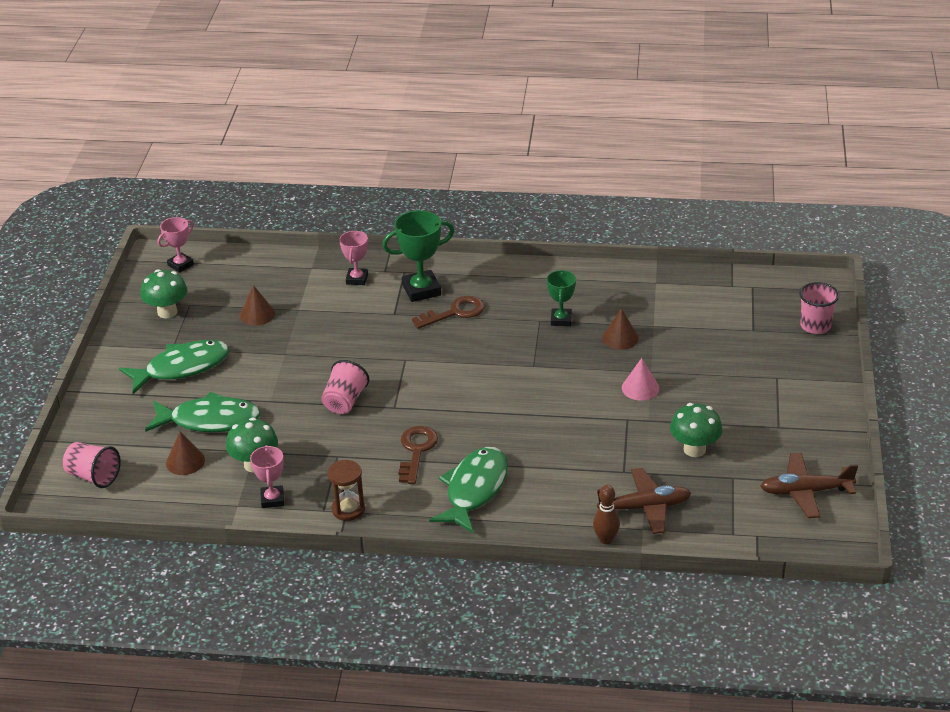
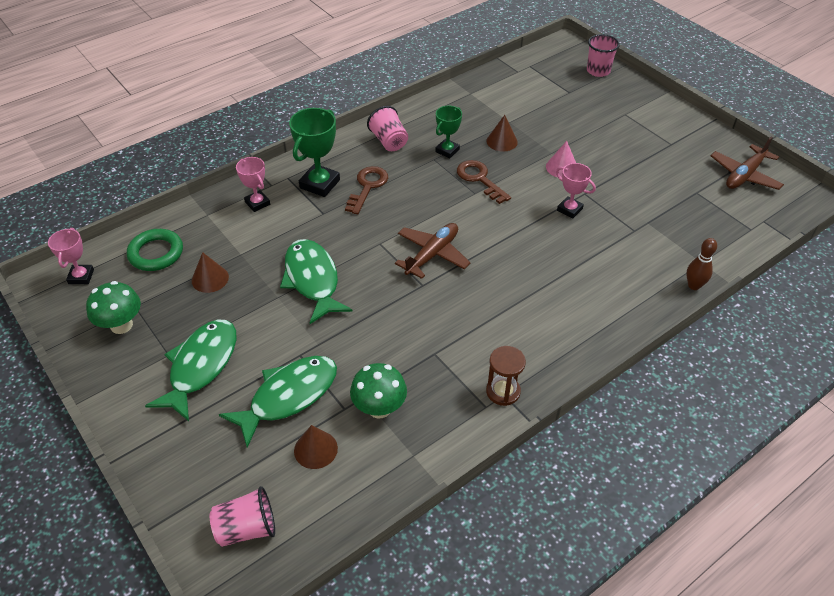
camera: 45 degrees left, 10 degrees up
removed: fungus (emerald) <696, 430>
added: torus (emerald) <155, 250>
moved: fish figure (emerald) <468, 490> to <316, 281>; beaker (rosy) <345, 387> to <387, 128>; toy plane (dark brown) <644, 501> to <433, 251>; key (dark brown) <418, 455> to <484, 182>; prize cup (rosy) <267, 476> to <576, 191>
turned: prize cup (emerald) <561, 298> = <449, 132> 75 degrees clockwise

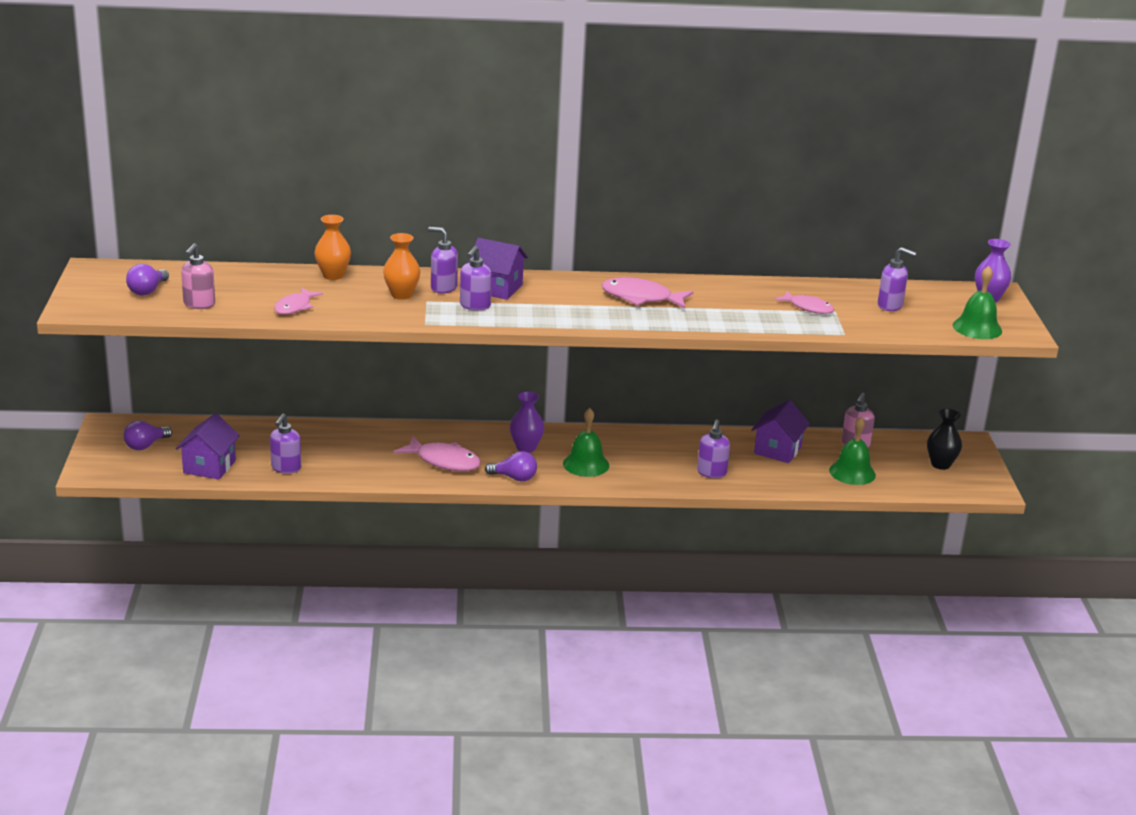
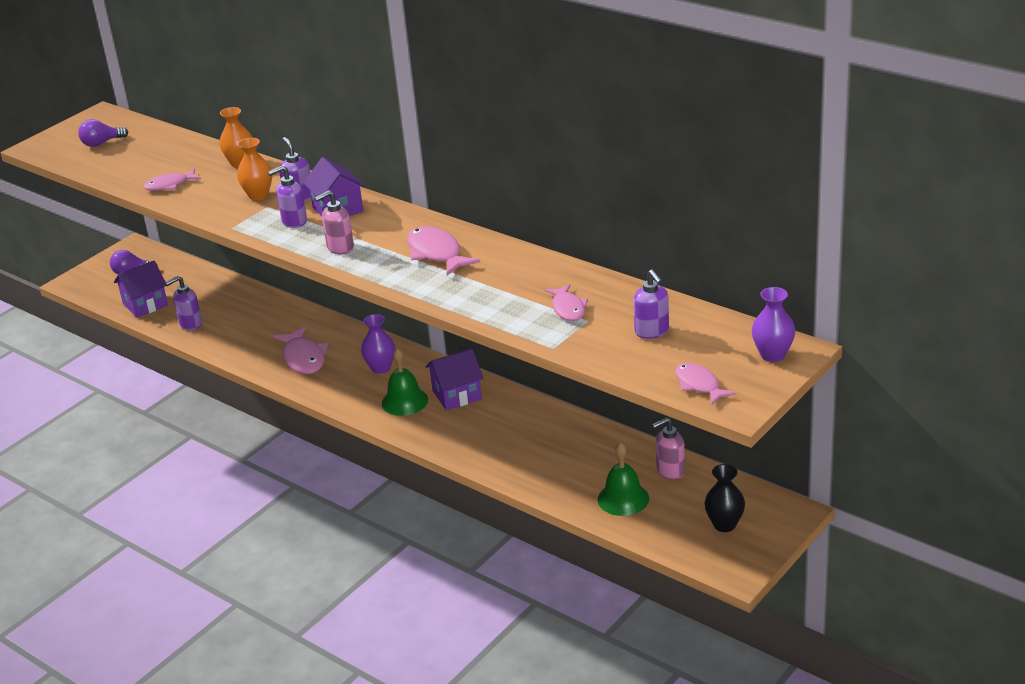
camera: 45 degrees right, 5 degrees up
removed: bulb (royal purple) <511, 466>; soap pump (royal purple) <713, 448>
moved: soap pump (rosy) <198, 276> to <334, 222>; cottage (royal purple) <780, 431> to <454, 380>
replaced: bell (emerald) <977, 302> to fish figure (rosy) <705, 384>

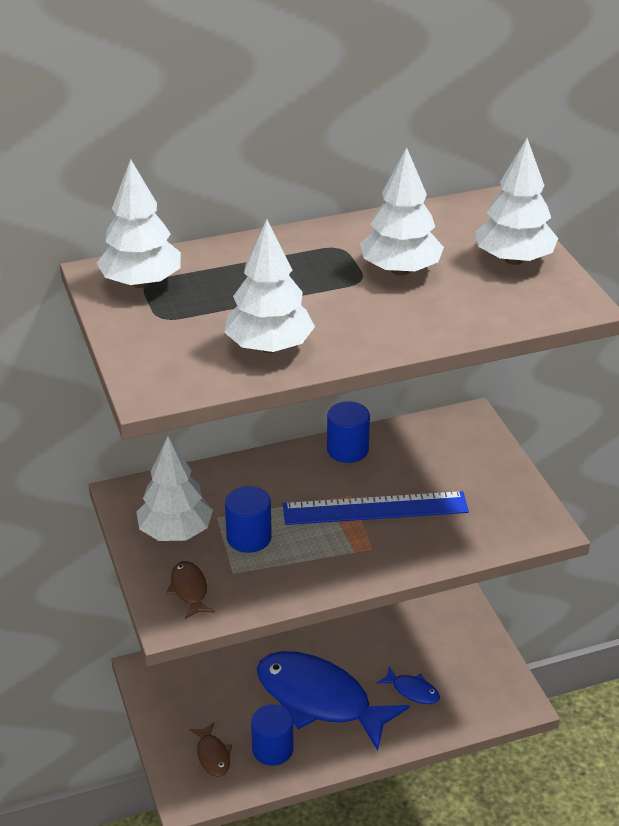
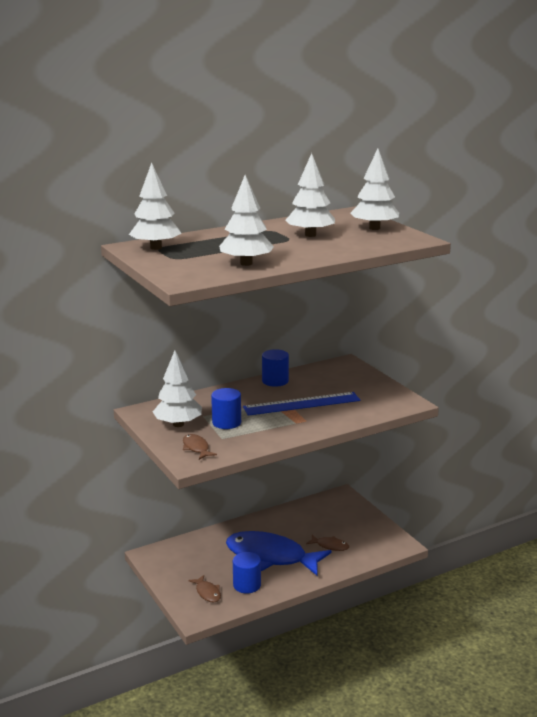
camera: 10 degrees left, 15 degrees down
recoloured: fish figure (royal blue) <408, 685> to fish figure (dark brown) <327, 543>

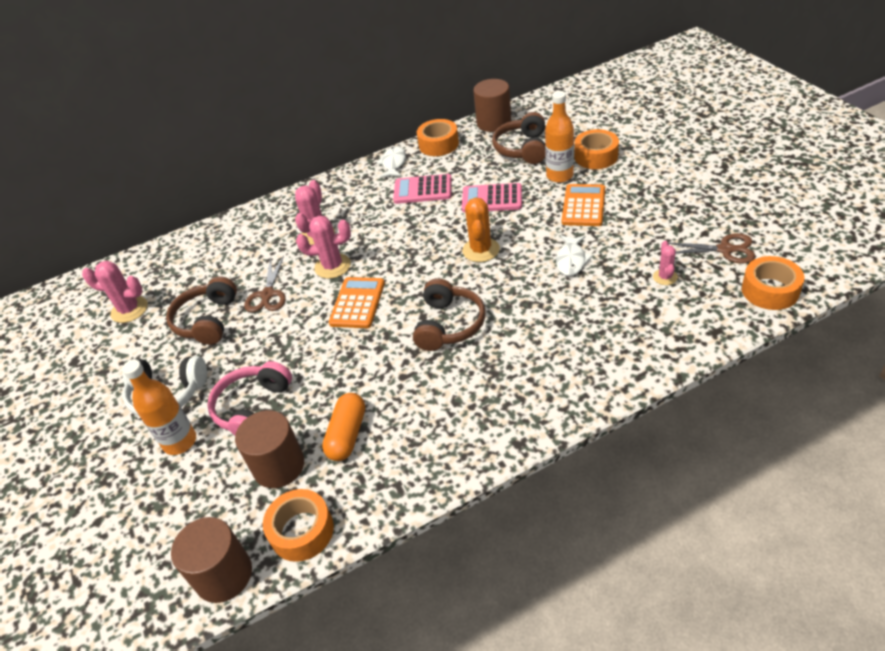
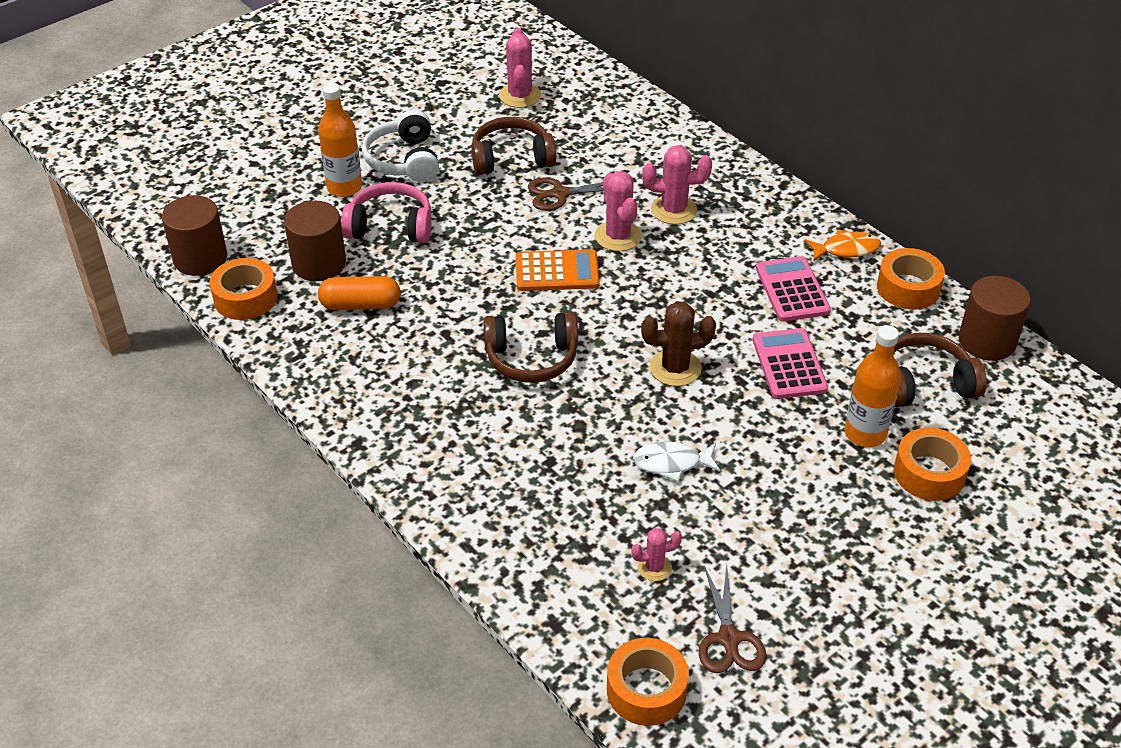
camera: 70 degrees right, 0 degrees up
removed: adding machine (bright orange) <583, 205>
recoloured: prickly plant (bright orange) <481, 229> to prickly plant (dark brown) <678, 343>; fish figure (white) <391, 162> to fish figure (bright orange) <842, 245>

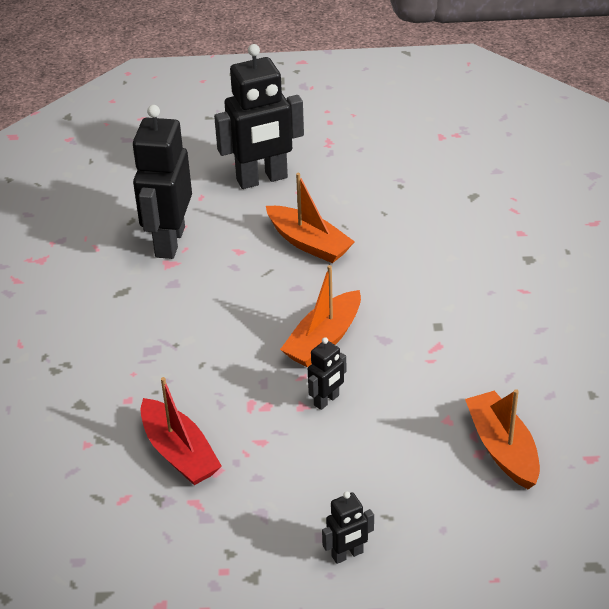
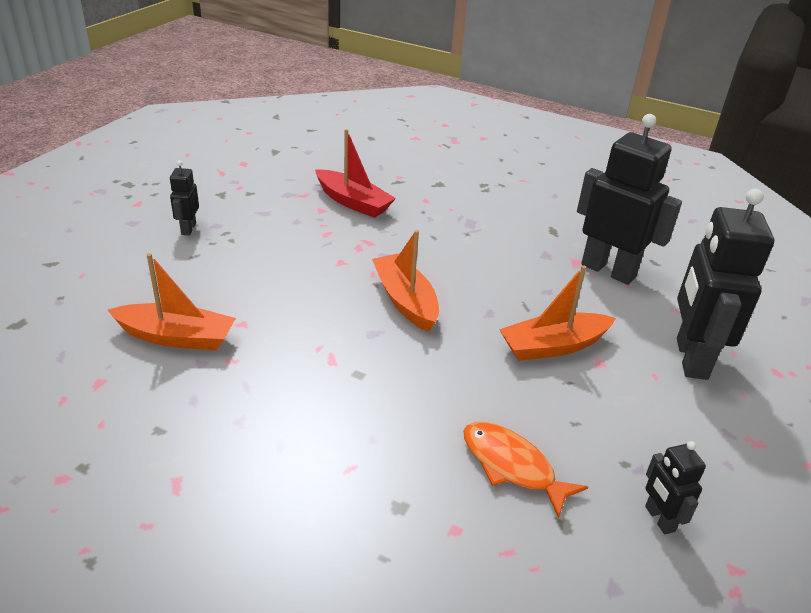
camera: 115 degrees right, 5 degrees down
added: fish figure (bright orange) <525, 470>
moved: toy robot (ebony) <327, 373> to <675, 487>
turned: toy boat (scarlet) <181, 431> = <355, 173> 135 degrees counterclockwise

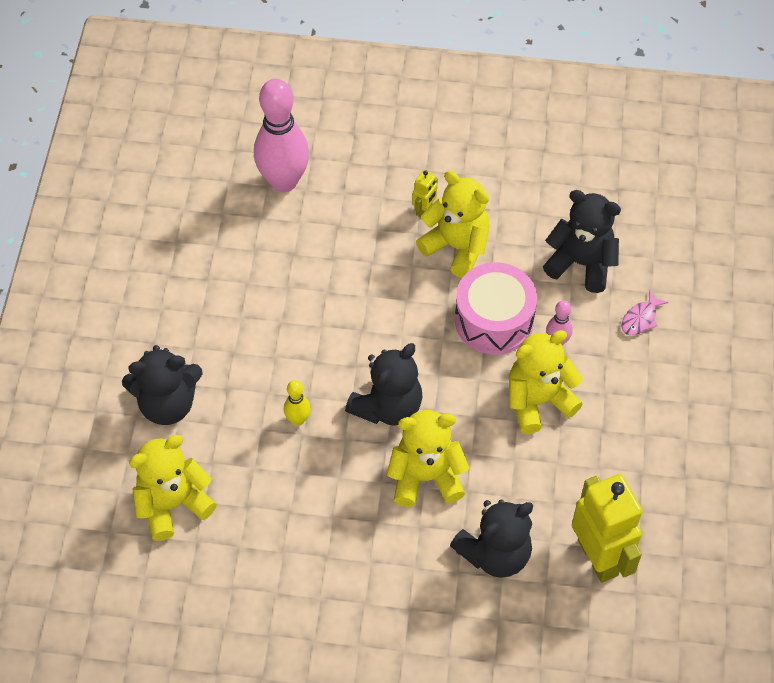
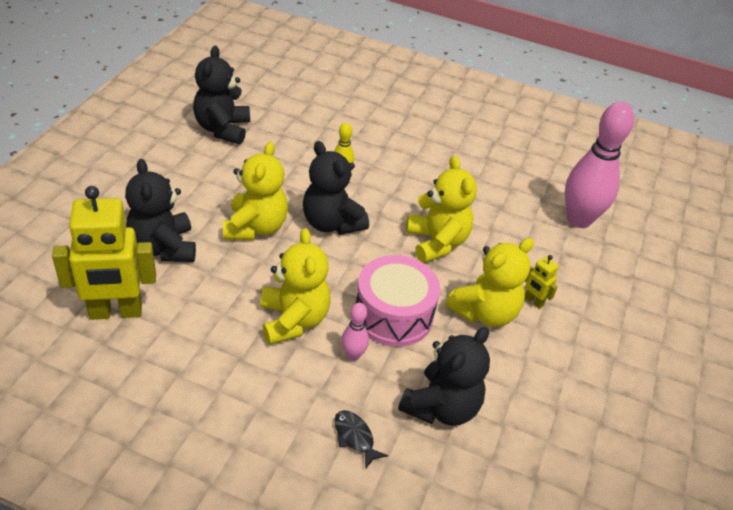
camera: 100 degrees right, 15 degrees down
moved: teddy (ebony) <162, 385> to <221, 95>; teddy (bright yellow) <173, 488> to <441, 209>
recoloured: fish figure (rosy) <645, 312> to fish figure (ebony) <361, 439>

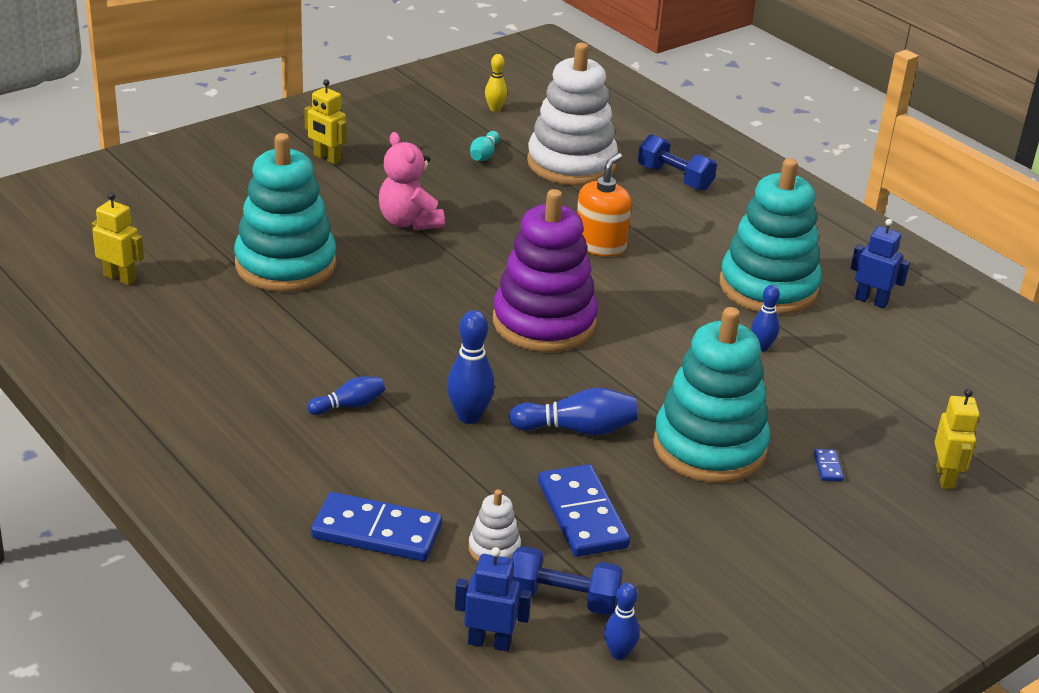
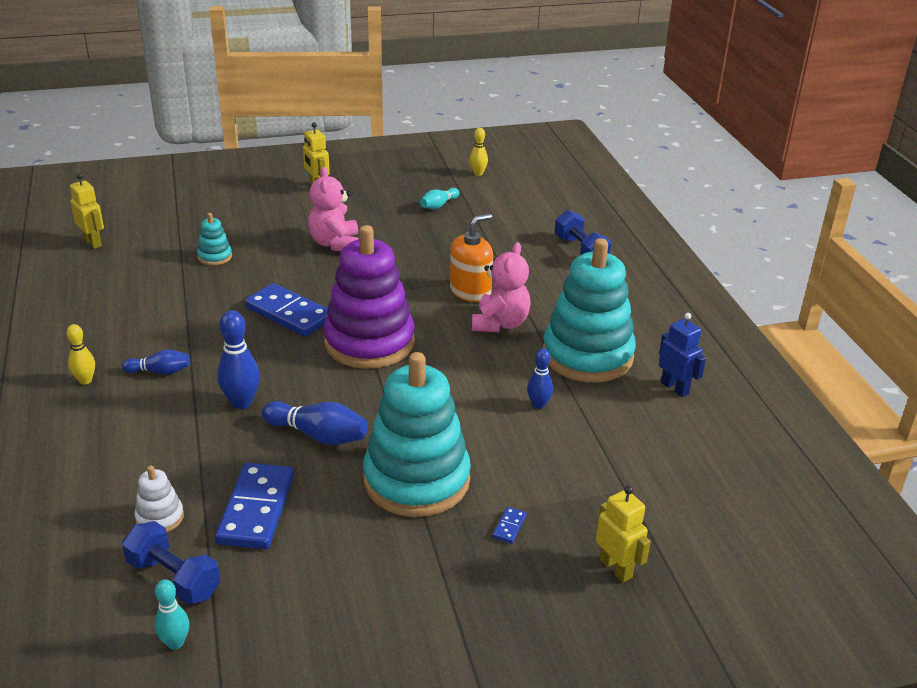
camera: 25 degrees right, 0 degrees up
removed: toy robot (royal blue) <493, 599>; ring stacker (white) <572, 114>
added: bowling pin (bright yellow) <81, 354>; teddy (rosy) <501, 287>
moved: domino piece (royal blue) <376, 526> to <286, 310>
recoloured: bowling pin (royal blue) <622, 621> to bowling pin (turquoise) <171, 614>
turned: toy robot (bright yellow) <957, 439> = <623, 534> 60 degrees counterclockwise
resized: ring stacker (turquoise) <285, 212> = <214, 239> x0.42

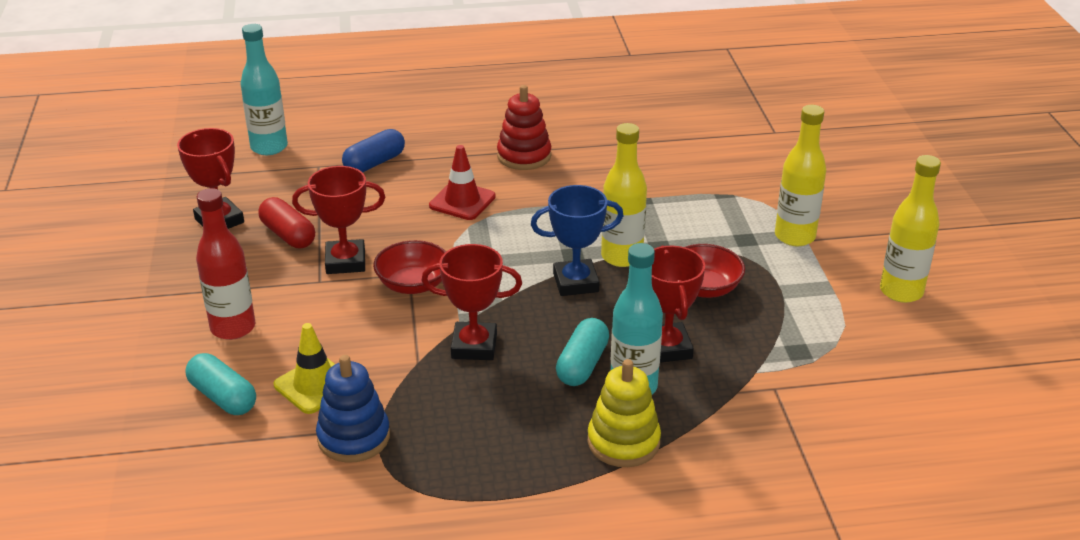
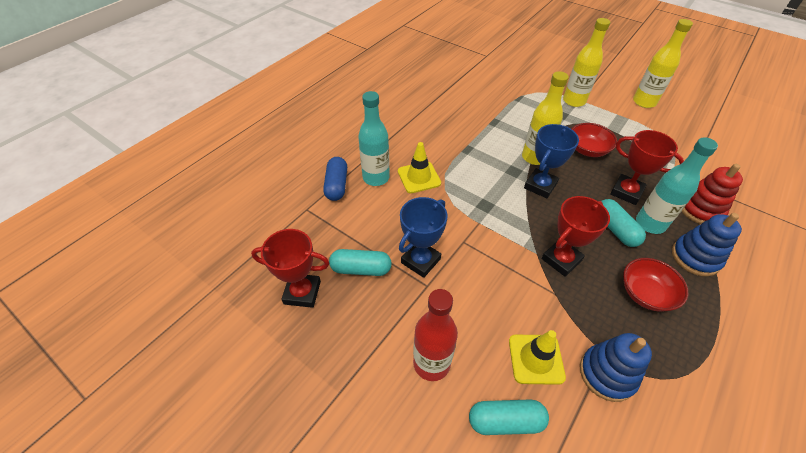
camera: 45 degrees left, 15 degrees up
moved: bottle (turquoise) <264, 89> to <374, 138>; deep dish (scarlet) <409, 267> to <655, 285>; ring stacker (scarlet) <524, 127> to <712, 194>
recoloured: pill (scarlet) <286, 222> to pill (turquoise) <360, 262>; road cone (scarlet) <462, 182> to road cone (bright yellow) <419, 167>; prize cup (scarlet) <338, 220> to prize cup (royal blue) <423, 237>; ring stacker (bright yellow) <624, 413> to ring stacker (royal blue) <707, 244>

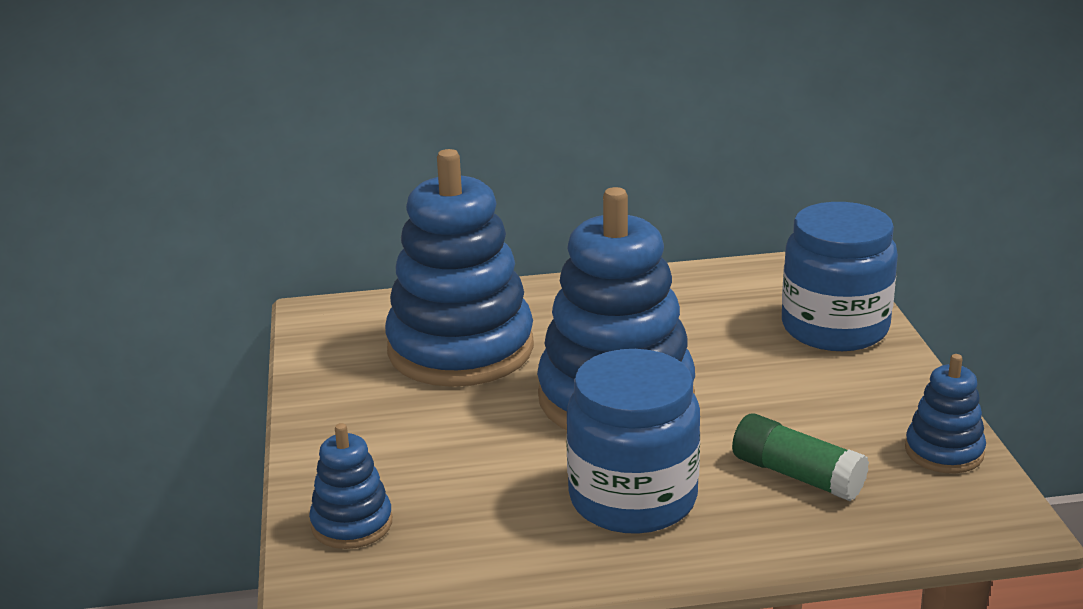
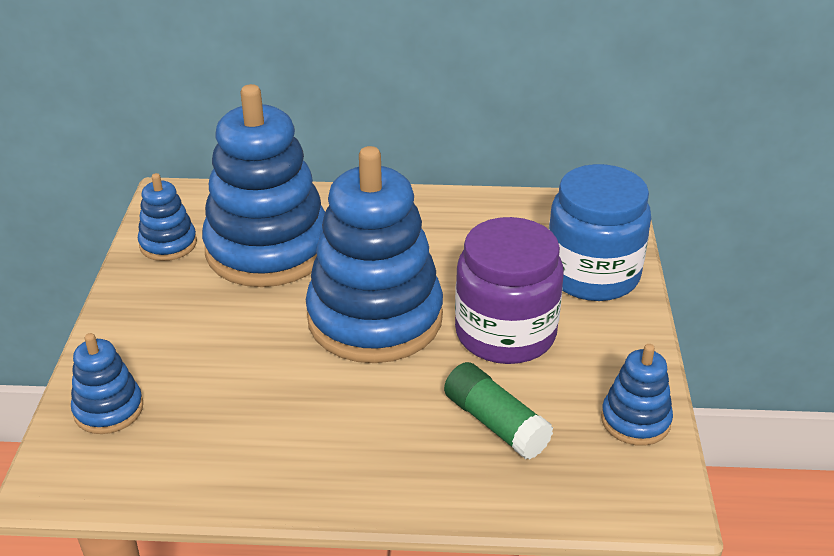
camera: 10 degrees right, 10 degrees up
removed: jar (royal blue) <633, 441>
added: ring stacker (royal blue) <167, 217>; jar (royal purple) <509, 290>

